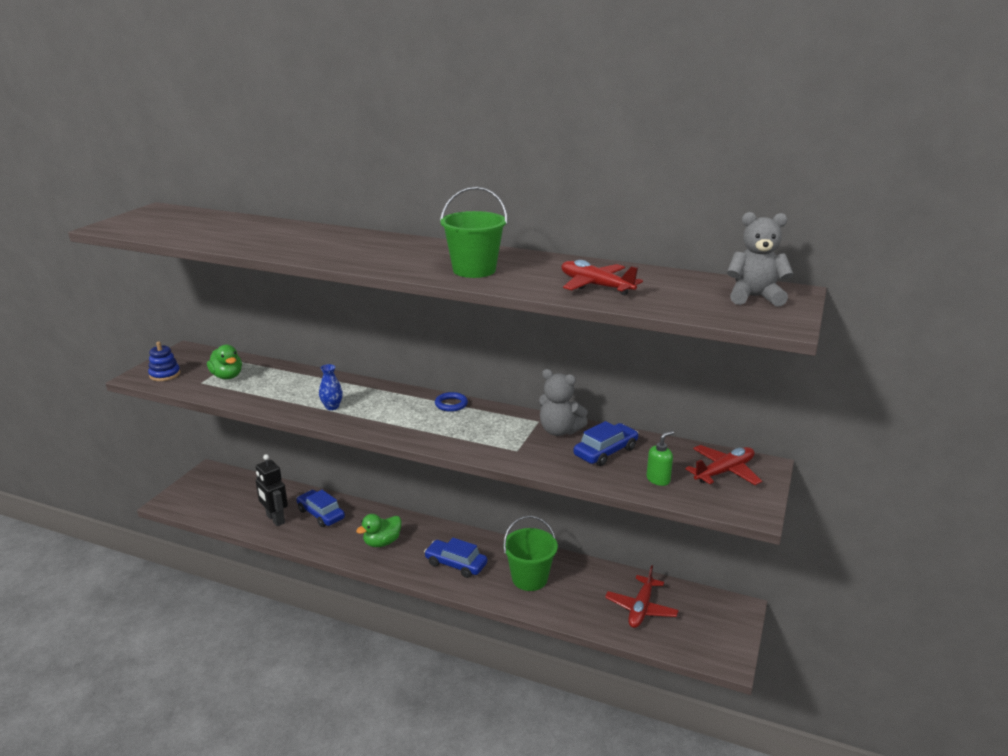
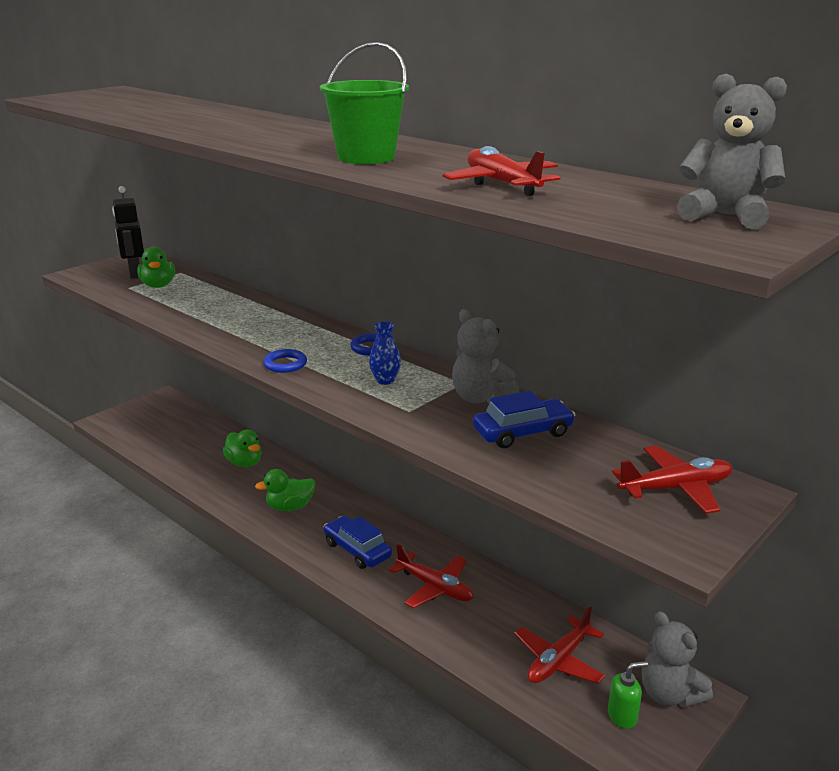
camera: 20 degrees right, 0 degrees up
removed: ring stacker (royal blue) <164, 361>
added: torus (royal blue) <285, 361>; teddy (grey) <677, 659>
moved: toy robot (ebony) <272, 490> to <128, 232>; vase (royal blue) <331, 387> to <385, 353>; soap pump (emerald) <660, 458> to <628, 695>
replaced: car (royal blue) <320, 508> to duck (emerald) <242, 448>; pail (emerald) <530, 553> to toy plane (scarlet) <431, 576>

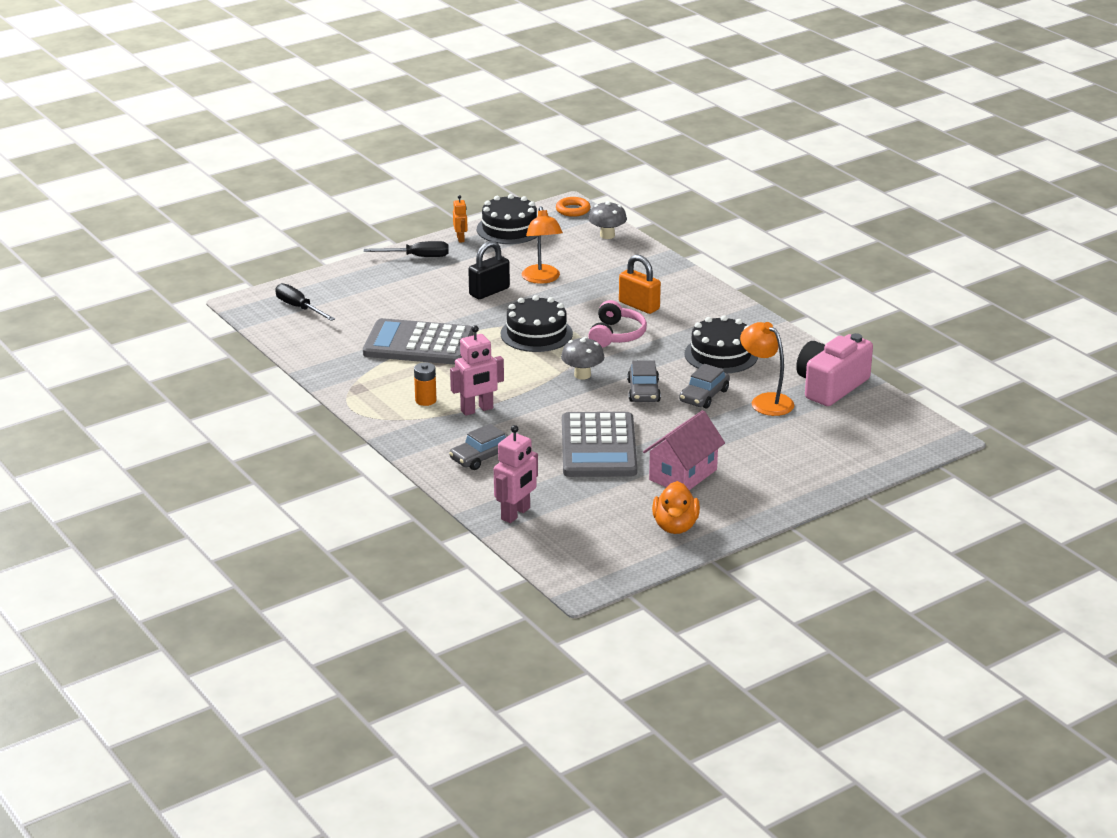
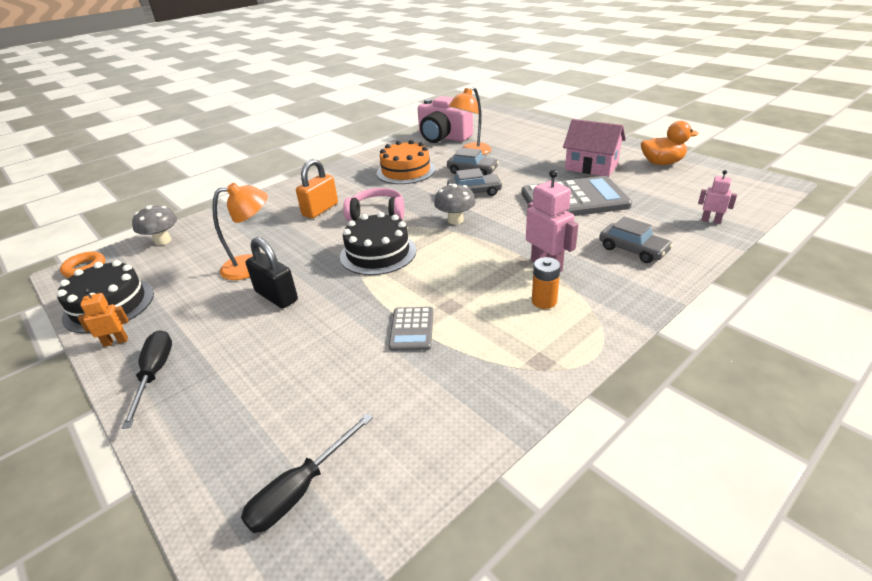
camera: 95 degrees left, 5 degrees up
recoloured: gateau (ebony) <721, 344> to gateau (bright orange) <406, 162>
resized: adding machine (grey) <418, 341> = <410, 329> x0.47; toy robot (rosy) <516, 474> = <717, 197> x0.58

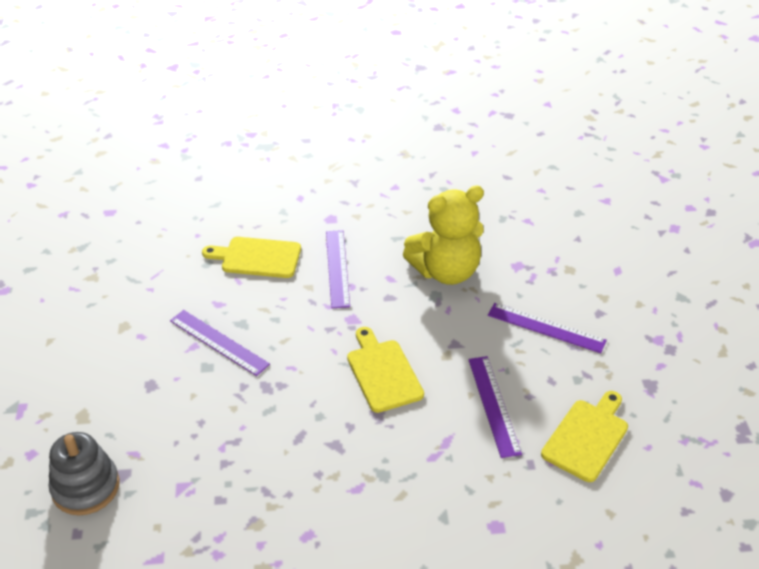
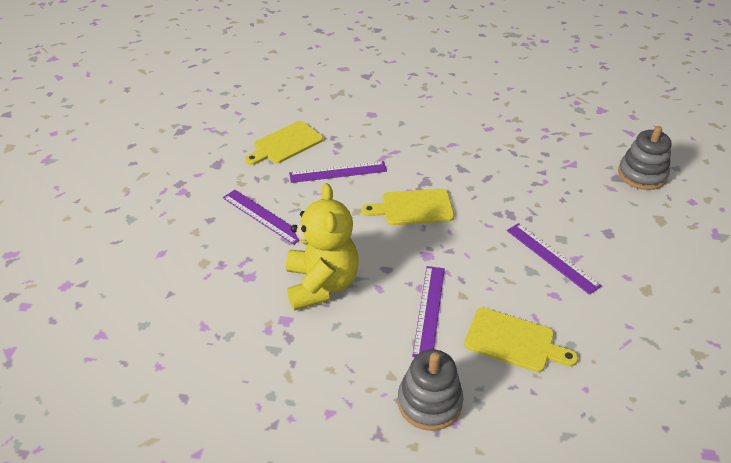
camera: 165 degrees left, 0 degrees up
added: ring stacker (grey) <430, 390>
turned: teddy (bright yellow) <443, 235> = <322, 247> 90 degrees clockwise; ruler (royal purple) <495, 407> = <338, 172> 75 degrees clockwise; bread board (bright yellow) <385, 370> = <408, 207> 90 degrees clockwise

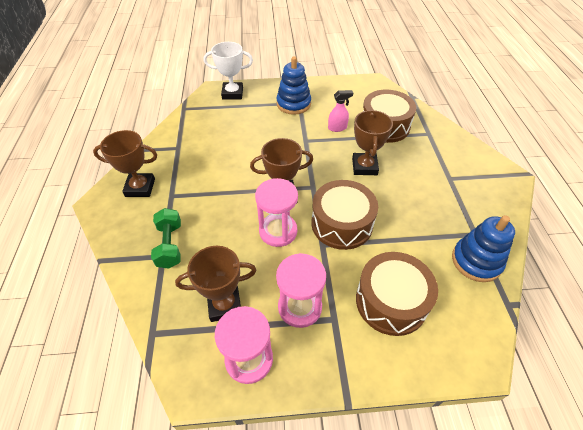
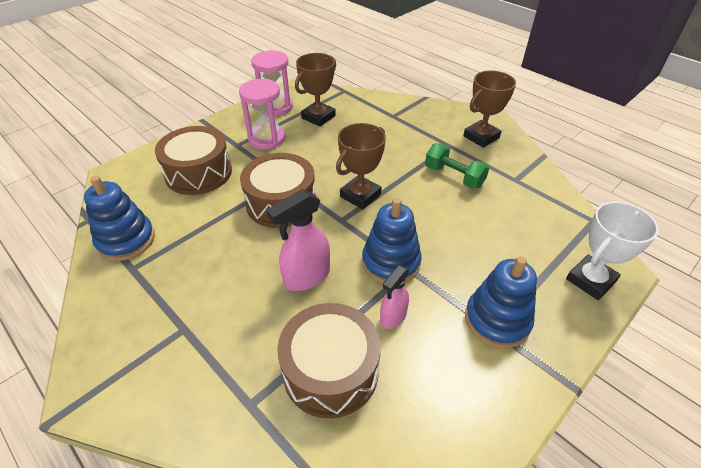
camera: 140 degrees right, 5 degrees down
removed: sandglass (rosy) <276, 212>
added: ring stacker (royal blue) <391, 241>
moved: free weight (emerald) <166, 238> to <457, 166>
replaced: prize cup (dark brown) <372, 142> to spray cleaner (rosy) <298, 240>

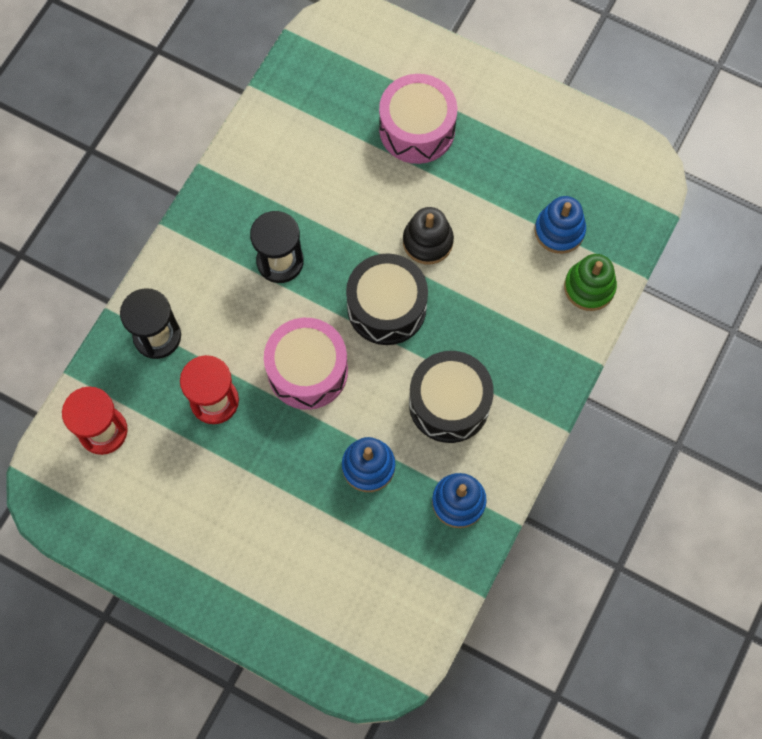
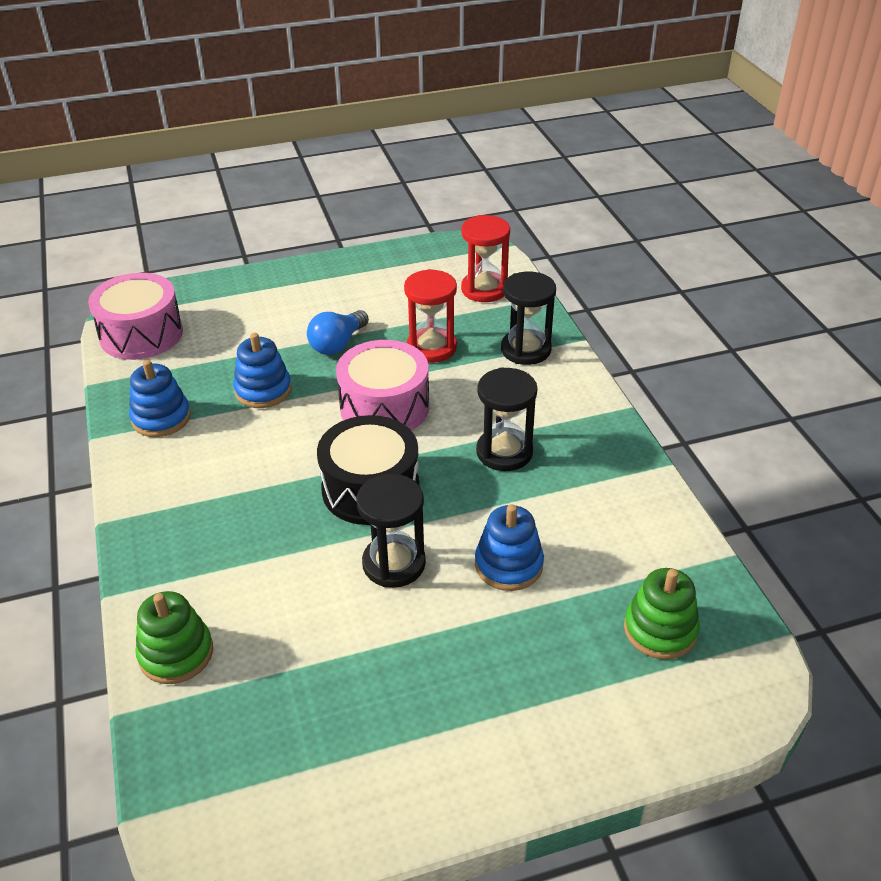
camera: 135 degrees right, 30 degrees down
removed: drum (ebony) <451, 397>
added: bulb (royal blue) <338, 332>; ring stacker (emerald) <662, 613>
moved: drum (rosy) <418, 119> to <135, 316>; ring stacker (royal blue) <560, 225> to <509, 547>
replaced: ring stacker (ebony) <428, 235> to sandglass (ebony) <391, 531>

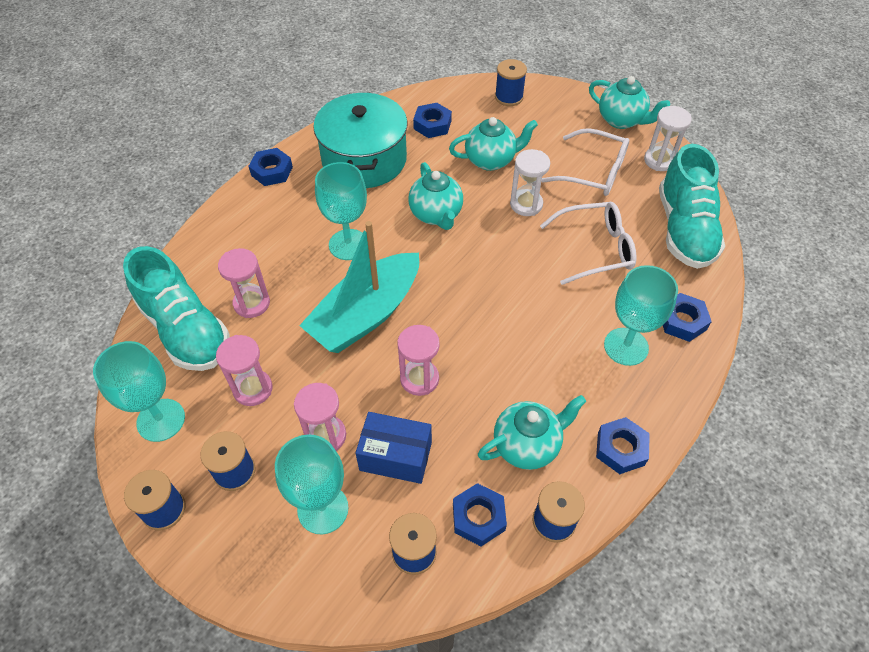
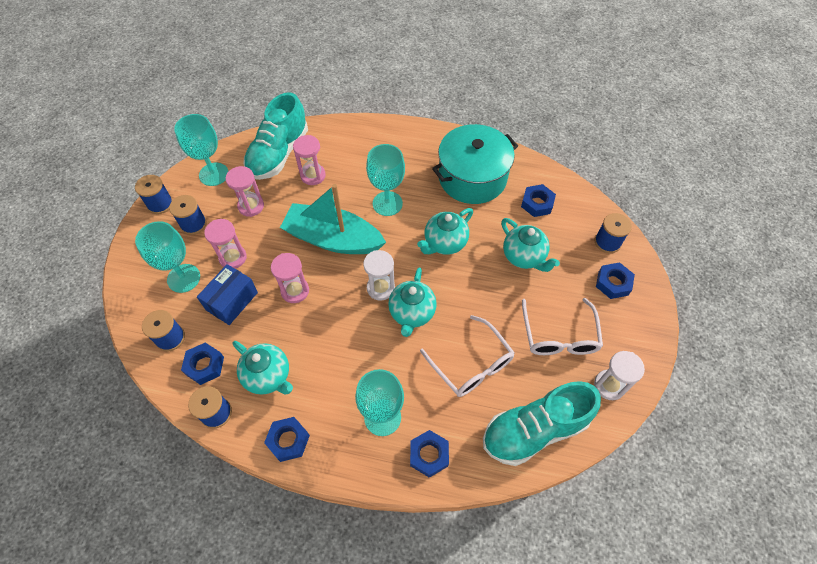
camera: 65 degrees right, 5 degrees up
moved: sandglass (white) <530, 182> to <379, 275>; china teapot (turquoise) <629, 102> to <412, 302>; nut (royal blue) <271, 167> to <615, 280>
turned: parcel (royal blue) <393, 448> = <227, 294> 45 degrees clockwise

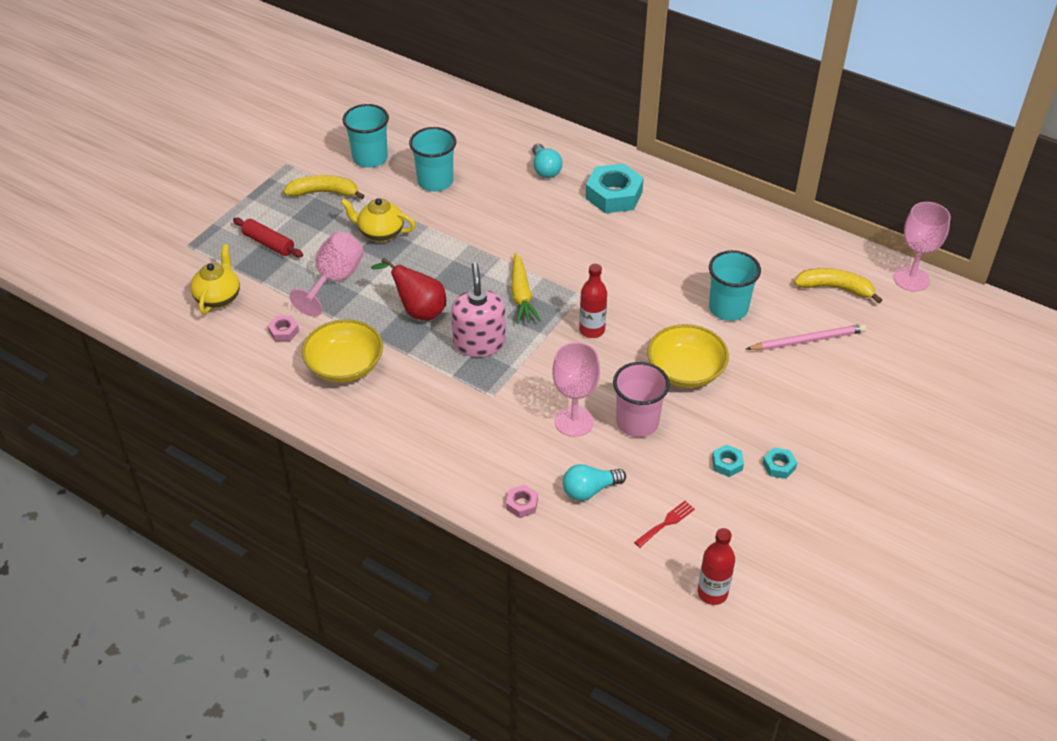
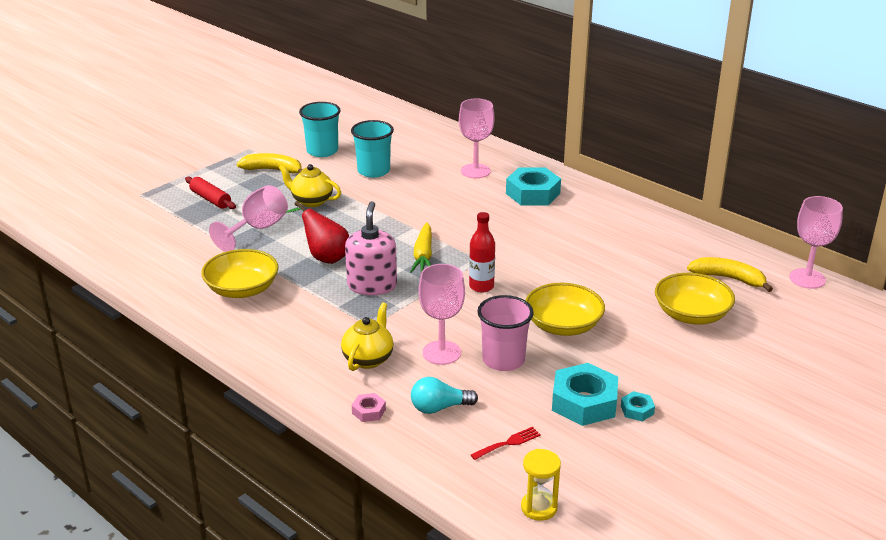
camera: 10 degrees right, 15 degrees down
removed: nut (rosy) <283, 328>; beaker (turquoise) <735, 285>
moved: china teapot (bright yellow) <215, 279> to <367, 336>
replaced: bulb (turquoise) <547, 160> to goblet (rosy) <477, 138>; bottle (scarlet) <716, 566> to sandglass (bright yellow) <541, 485>; wooden pencil (rosy) <806, 337> to deep dish (bright yellow) <695, 299>
resized: nut (turquoise) <728, 461> = <585, 394> x2.13

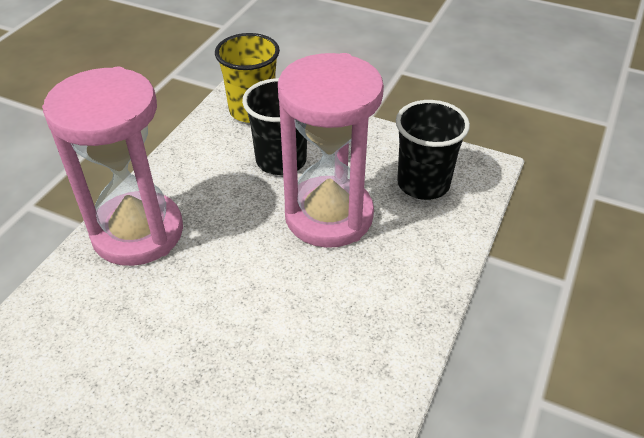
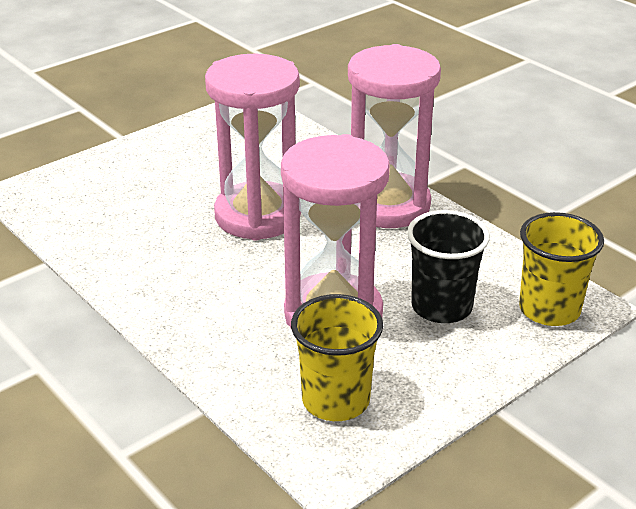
camera: 115 degrees right, 10 degrees down
added: sandglass (rosy) <253, 147>
recoloured: beaker (ebony) <433, 150> to beaker (bright yellow) <337, 357>

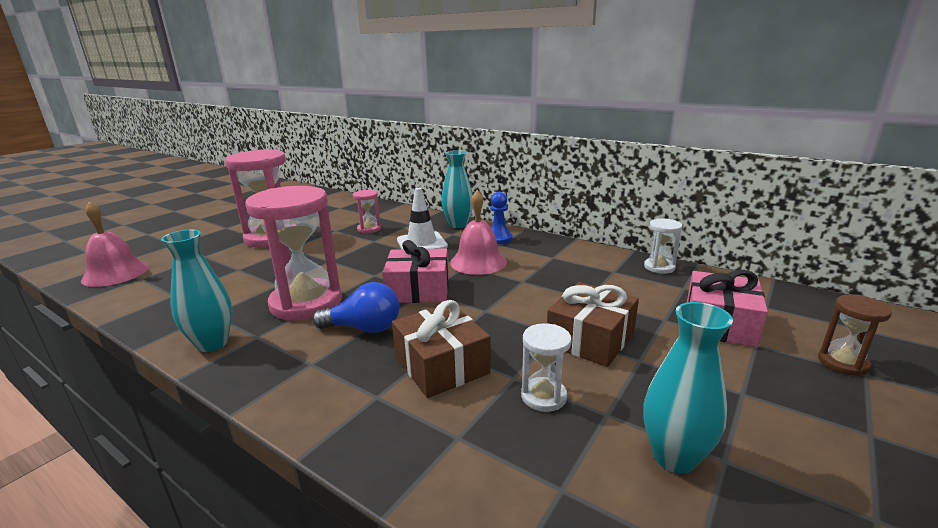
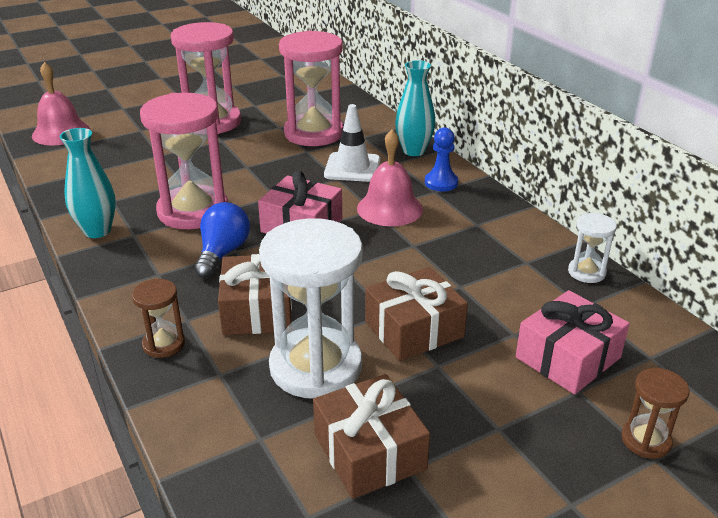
camera: 25 degrees right, 10 degrees up
added: sandglass (dark brown) <158, 318>
replaced: vase (turquoise) <688, 387> to present (dark brown) <371, 436>
turned: bulb (royal blue) <355, 307> = <222, 240> 105 degrees counterclockwise
resized: sandglass (white) <546, 367> = <311, 308> x2.13; sandglass (rosy) <367, 211> = <311, 88> x2.13

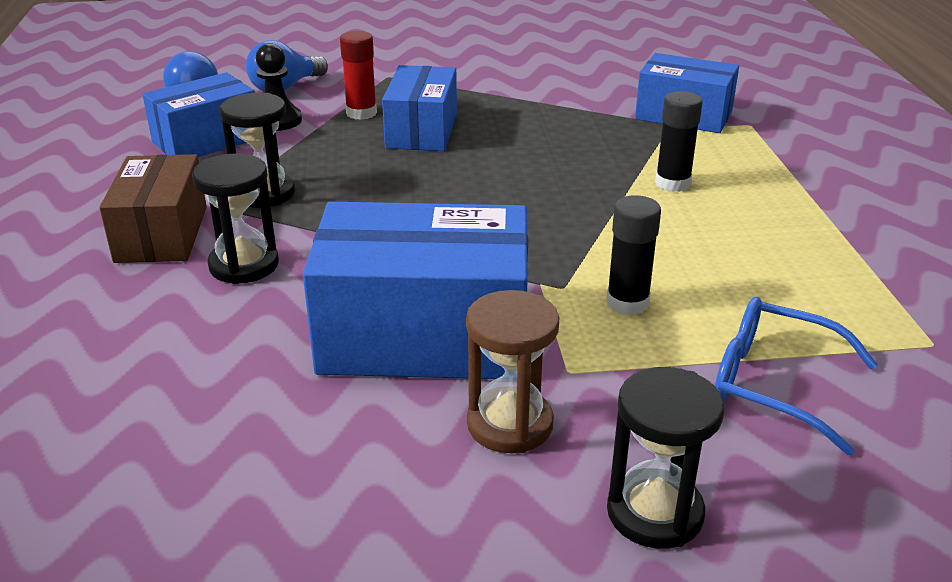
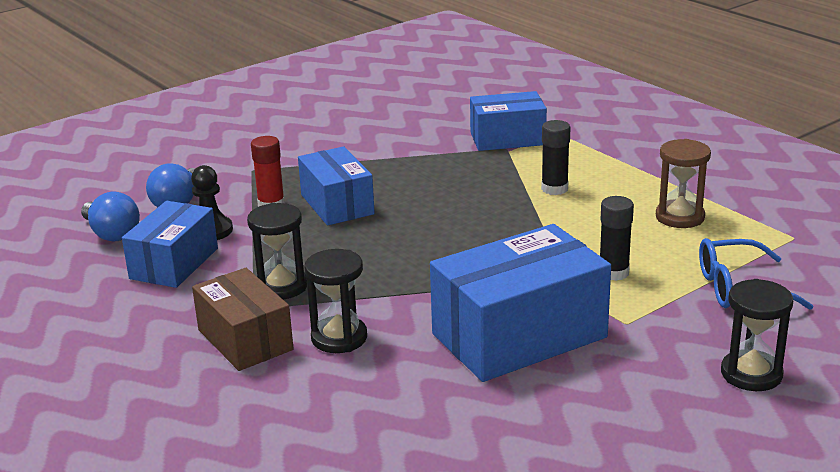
camera: 30 degrees left, 5 degrees down
moved: sandglass (dark brown) <513, 371> to <683, 183>

